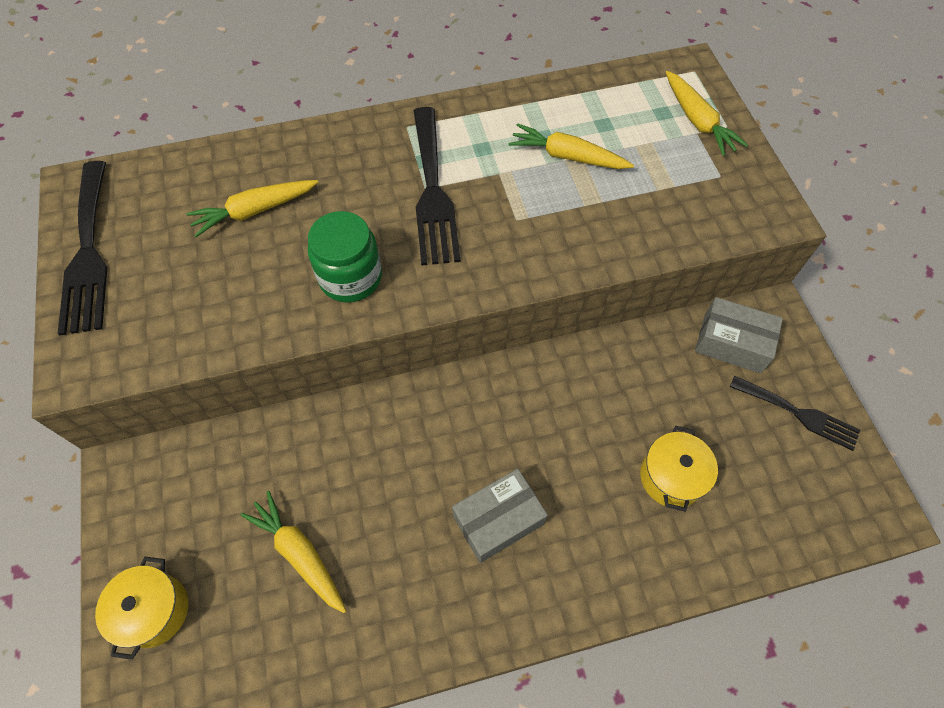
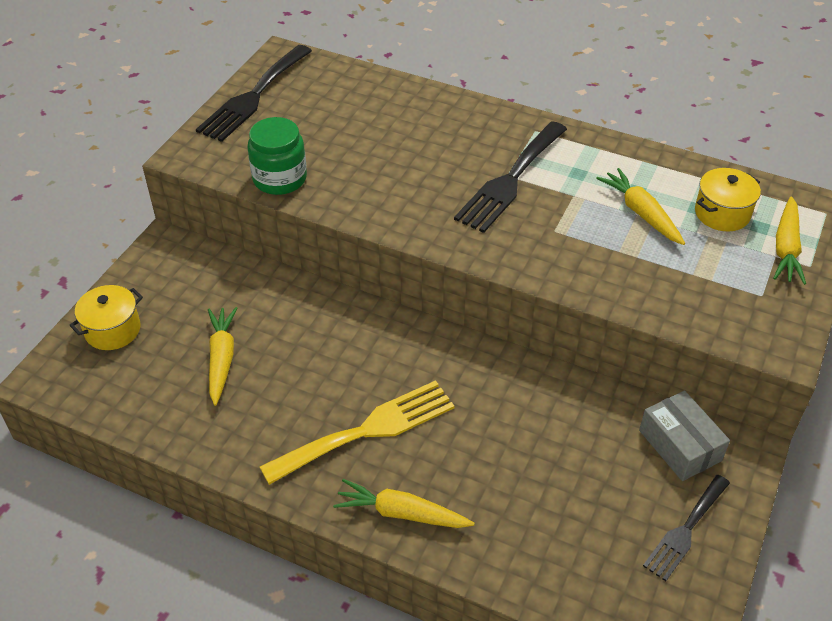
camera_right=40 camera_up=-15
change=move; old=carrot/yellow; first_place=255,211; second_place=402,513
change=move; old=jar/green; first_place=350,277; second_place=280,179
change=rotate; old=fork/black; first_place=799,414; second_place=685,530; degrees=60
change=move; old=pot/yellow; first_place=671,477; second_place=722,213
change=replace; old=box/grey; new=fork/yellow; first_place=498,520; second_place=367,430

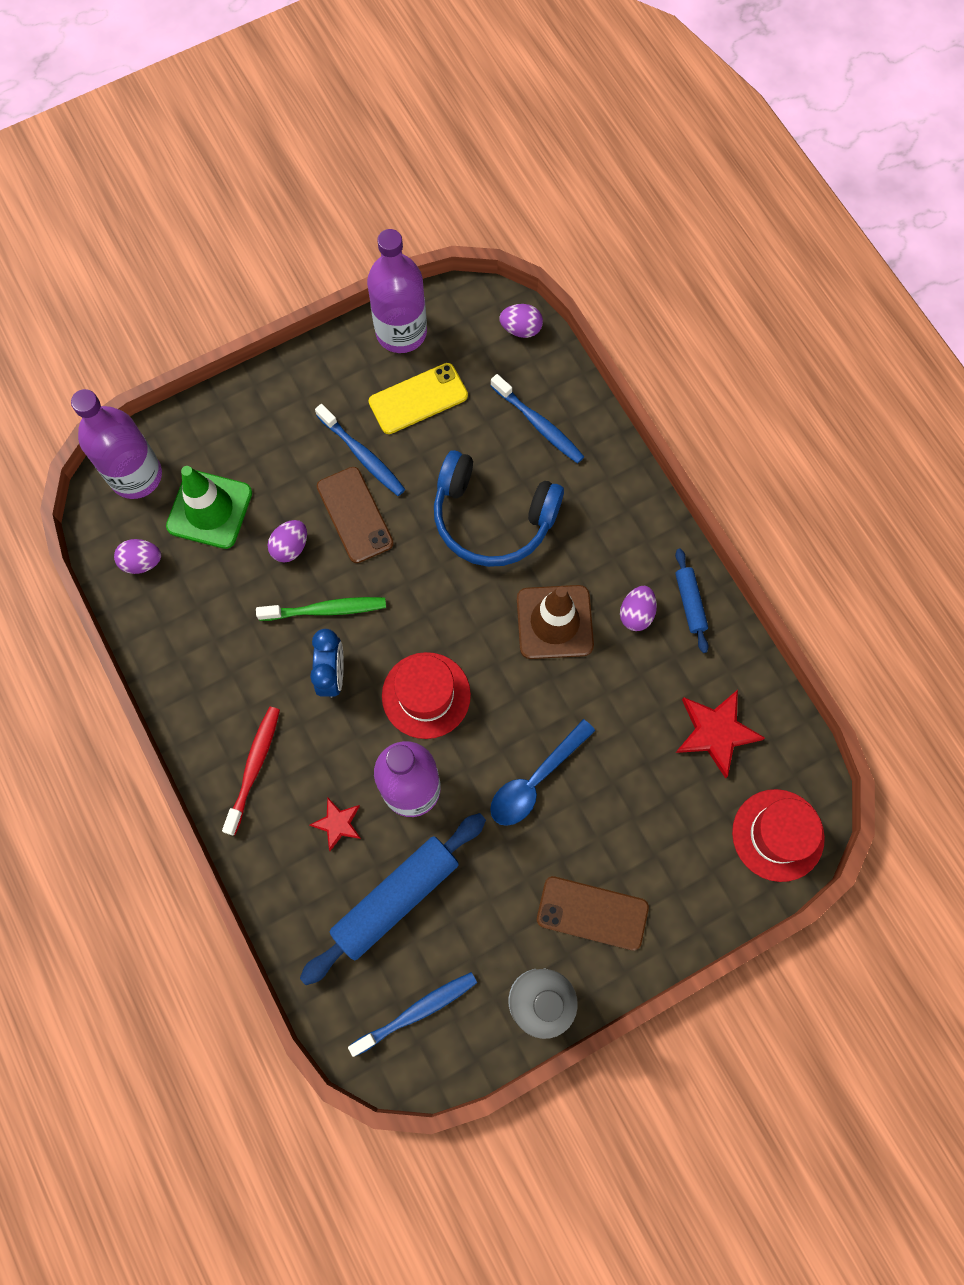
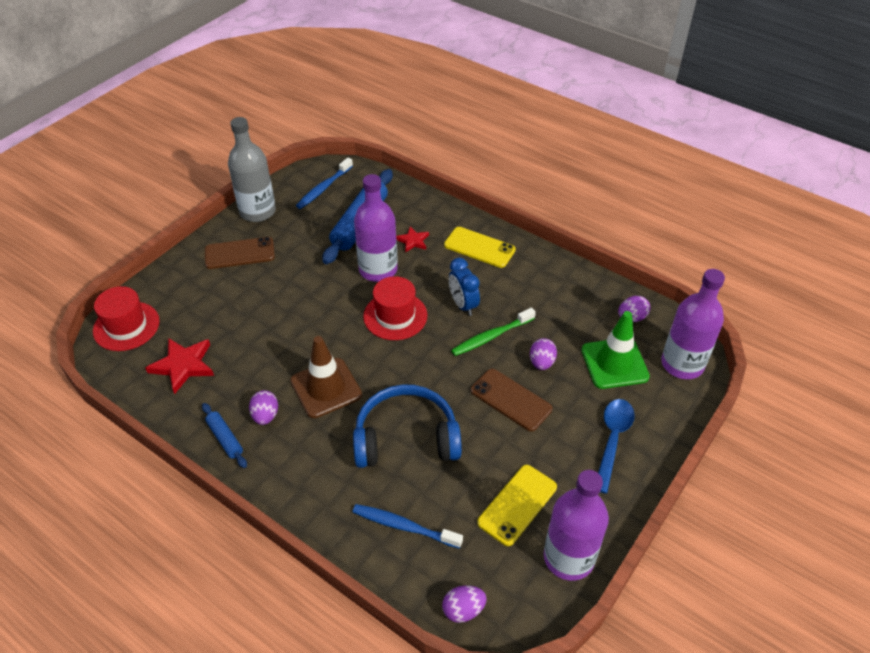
camera_right=155 camera_up=-25
change=delete; old=toothbrush/blue; first_place=362,455
change=replace; old=toothbrush/red; new=phone/yellow; first_place=254,767; second_place=479,247
change=move; old=spoon/blue; first_place=535,780; second_place=612,440

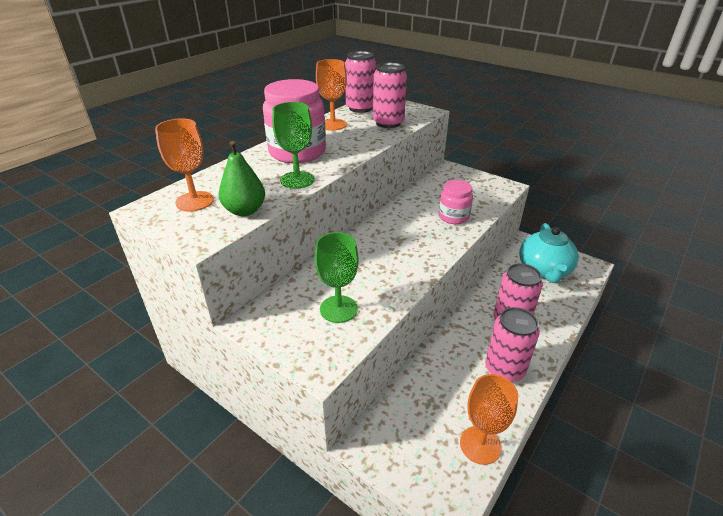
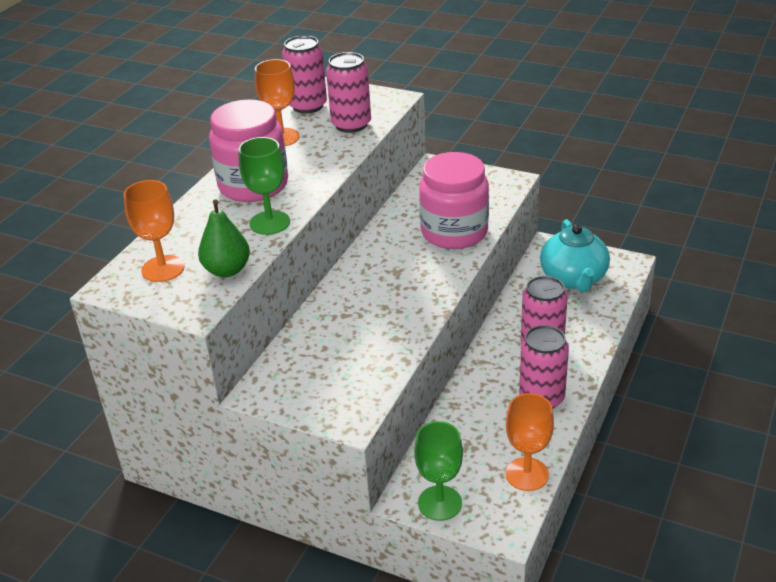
camera_right=-10 camera_up=0
change=resize; old=jar/pink; first_place=453,217; second_place=454,232; factor=1.77
change=move; old=goblet/green; first_place=338,309; second_place=440,503

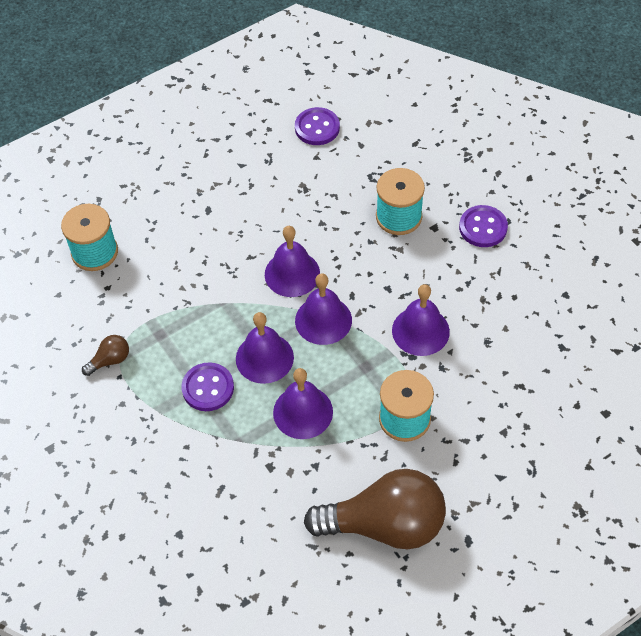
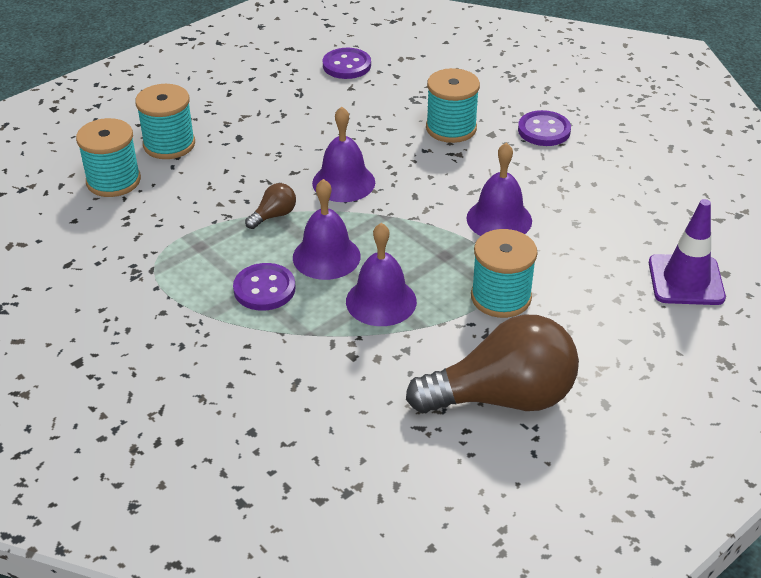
camera_right=-10 camera_up=-15
change=delete; old=bell/purple; first_place=323,320
change=move; old=light bulb/brown; first_place=110,360; second_place=274,215
change=insert; new=spool/turquoise; second_place=169,144
change=insert; new=traffic cone/purple; second_place=686,280

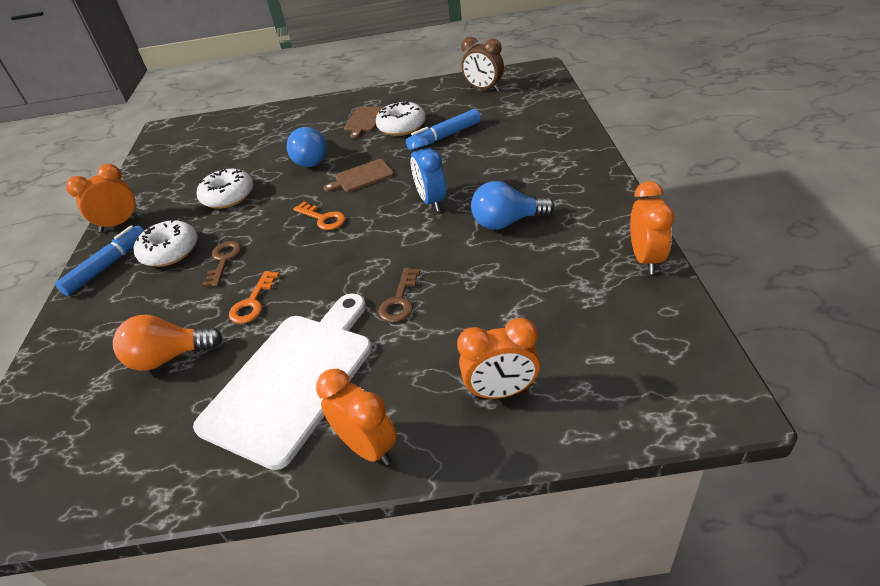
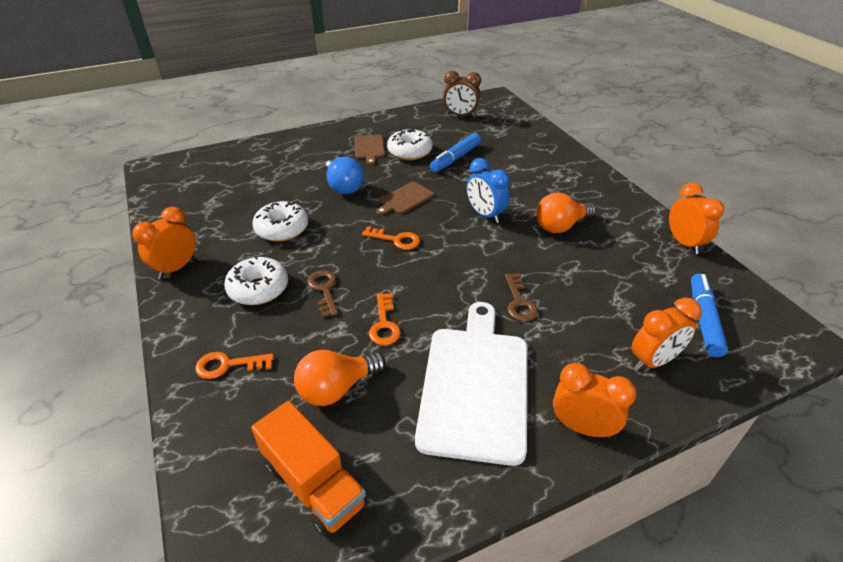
camera_right=-25 camera_up=0
change=recolor; old=light bulb/blue; new=light bulb/orange; first_place=507,222; second_place=560,226
change=move; old=marker/blue; first_place=107,266; second_place=703,319
change=insert; new=key/orange; second_place=228,365
change=insert; new=truck/orange; second_place=313,483

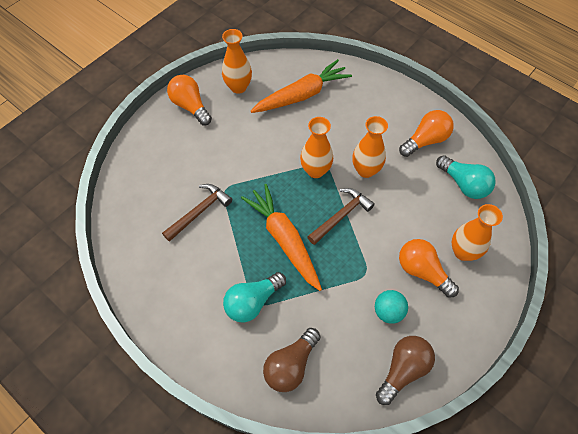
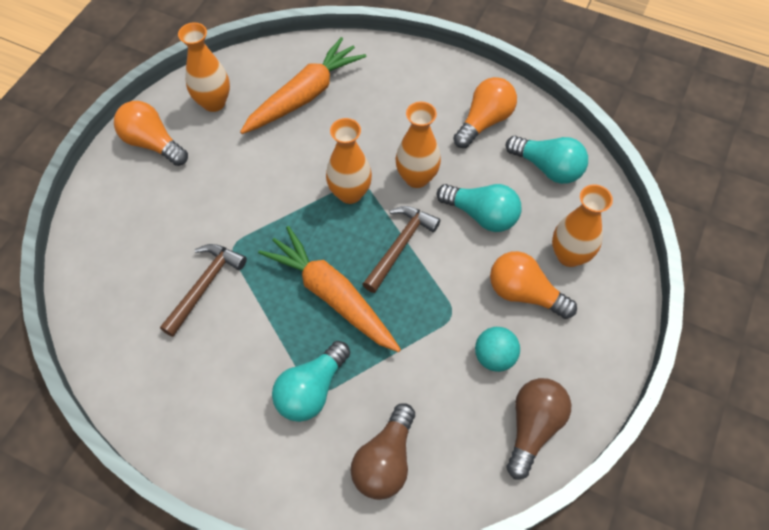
camera_right=-15 camera_up=0
change=insert; new=light bulb/turquoise; second_place=481,215

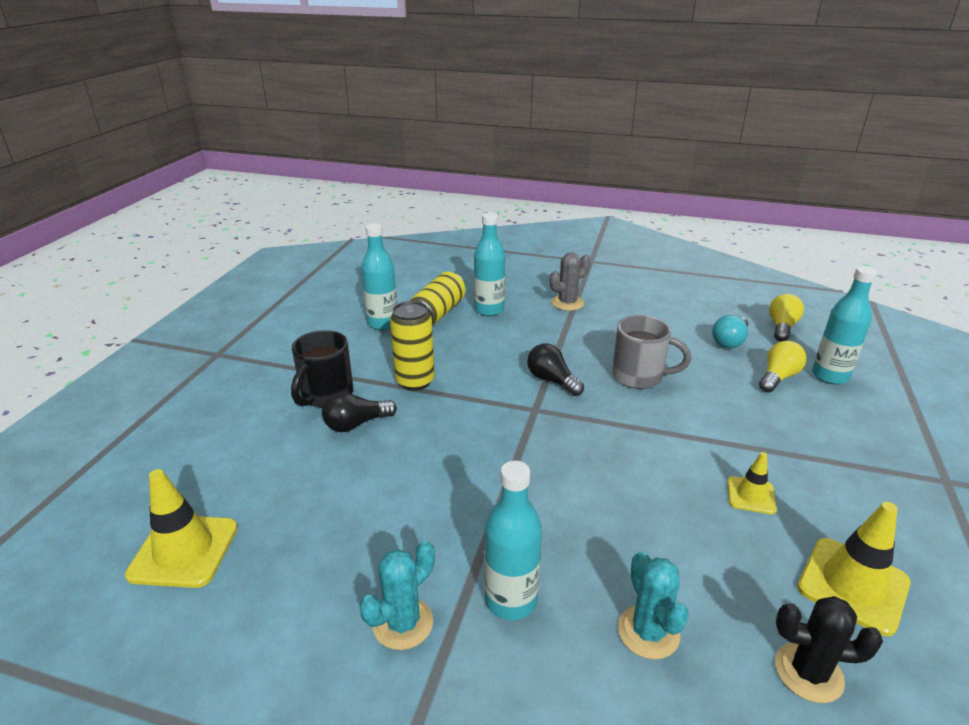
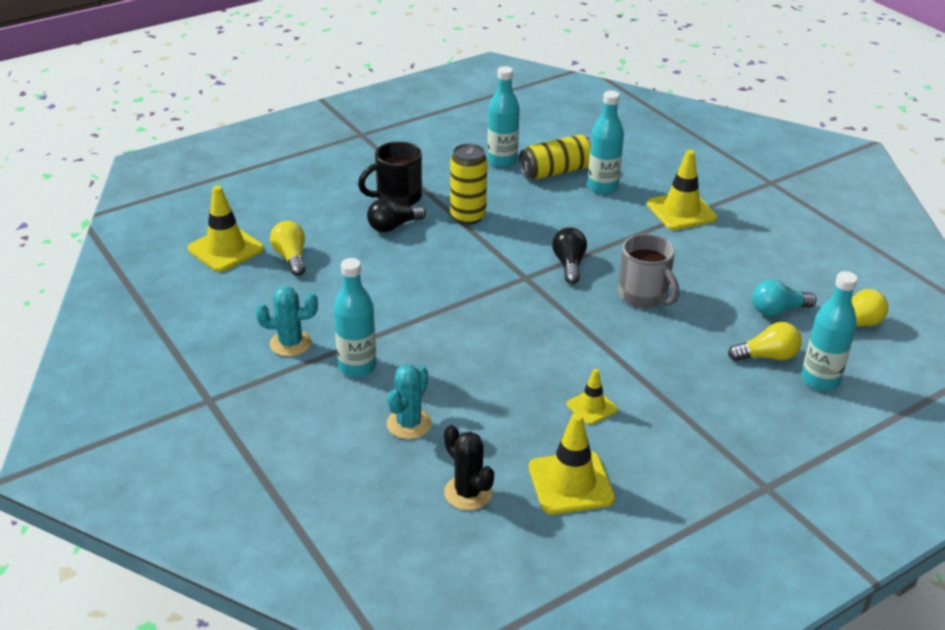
camera_right=40 camera_up=5
change=replace; old=cactus/grey; new=traffic cone/yellow; first_place=567,303; second_place=681,211
change=rotate; old=light bulb/black; first_place=356,424; second_place=393,226; degrees=-45
change=insert; new=light bulb/yellow; second_place=291,258

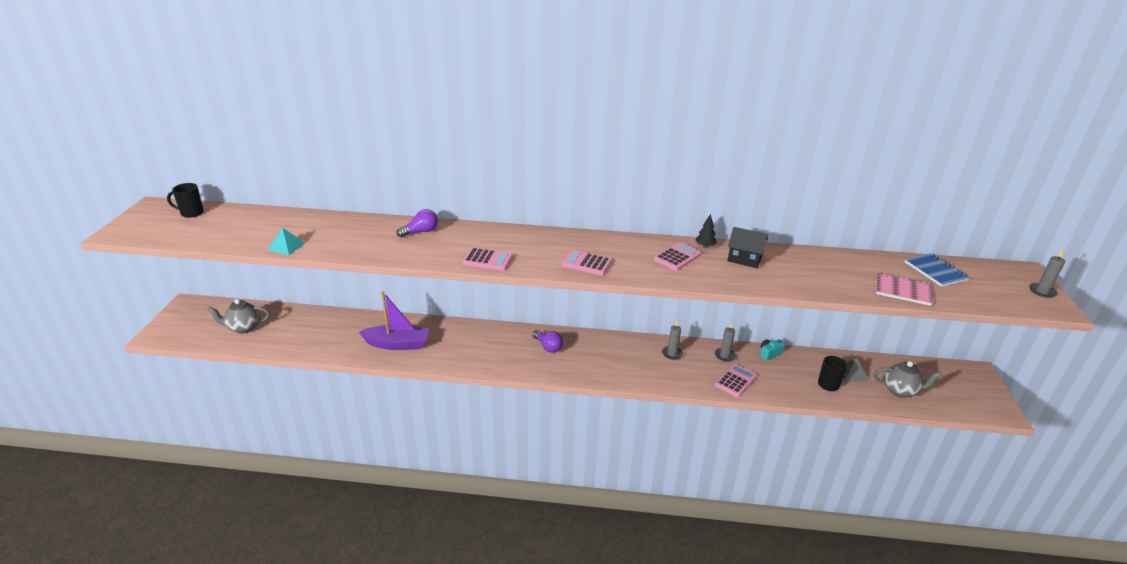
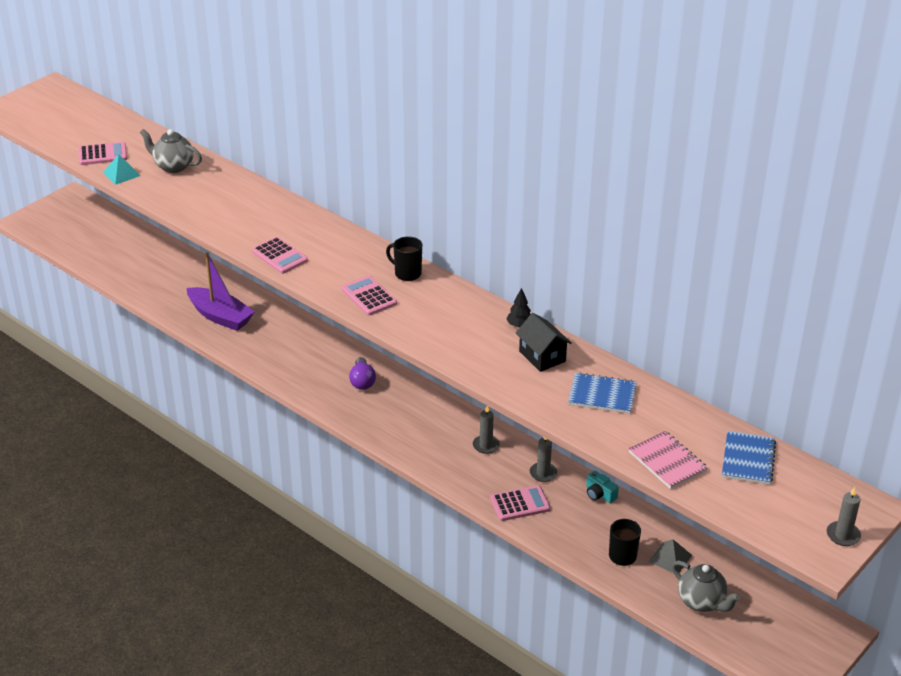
camera_right=35 camera_up=5
change=move; old=mug/black; first_place=191,213; second_place=407,273
change=delete; old=light bulb/purple; first_place=421,232
change=move; old=calculator/pink; first_place=677,257; second_place=102,154
change=move; old=teapot/grey; first_place=243,328; second_place=173,166
change=rotate; old=camera/turquoise; first_place=769,353; second_place=599,494; degrees=-135
change=insert; new=notebook/blue; second_place=602,395

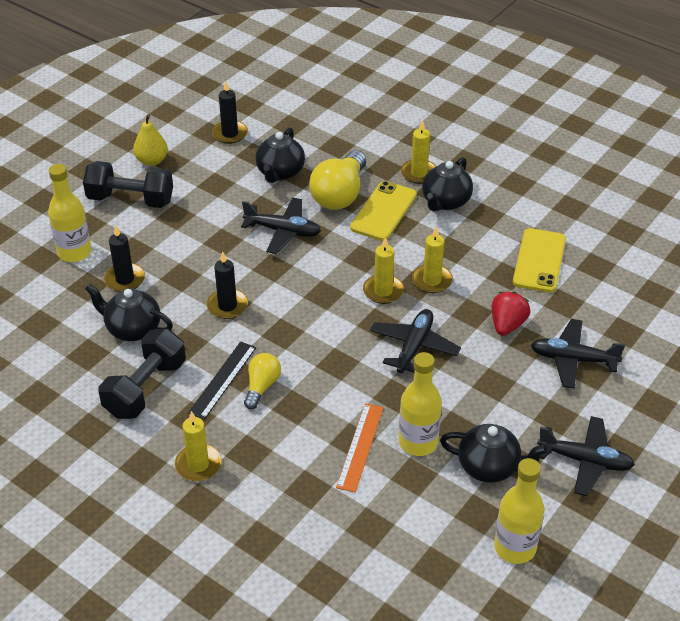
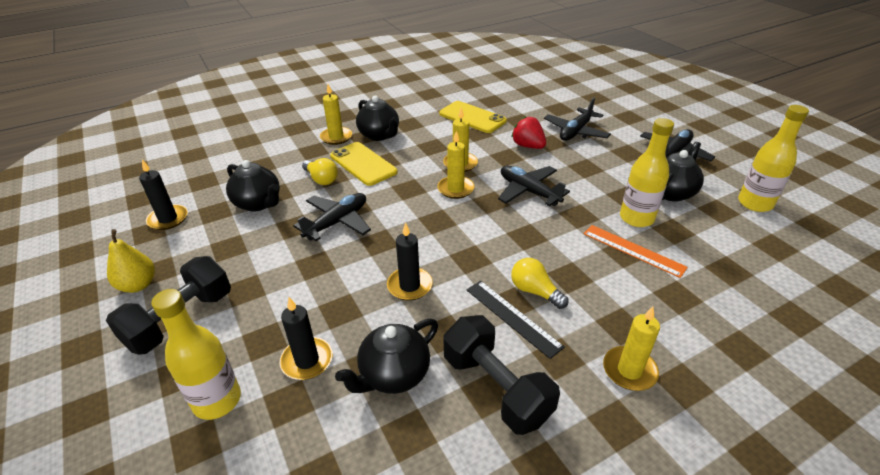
camera_right=-65 camera_up=-5
change=resize; old=light bulb/yellow; first_place=340,194; second_place=321,179; factor=0.56

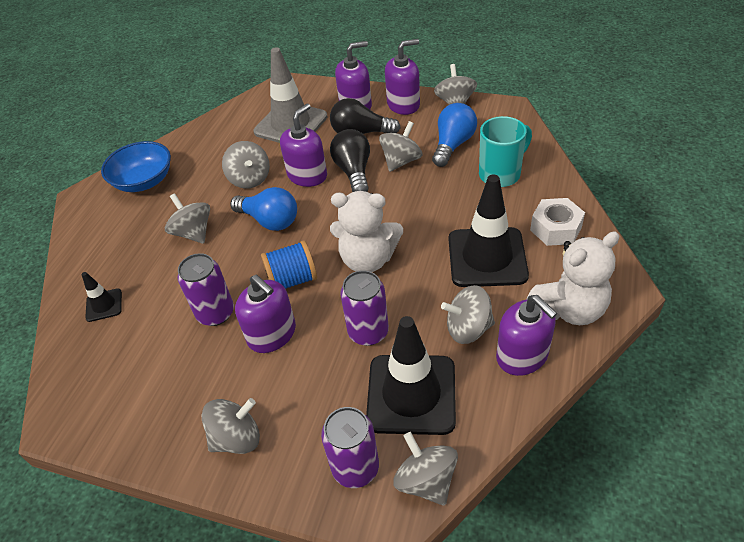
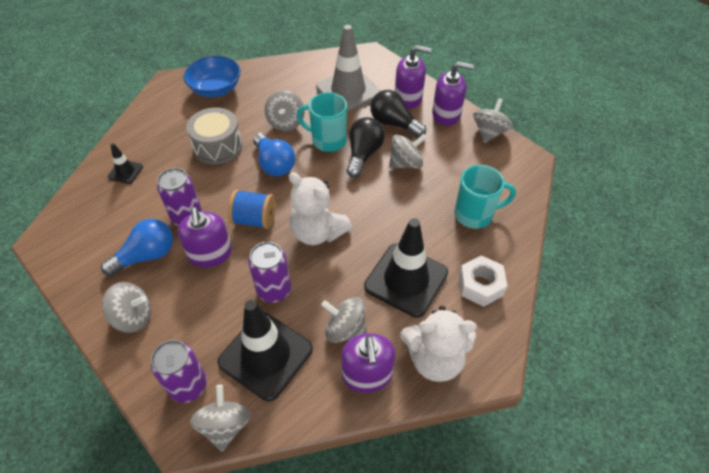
camera_right=25 camera_up=5
change=move; old=light bulb/blue; first_place=453,145; second_place=146,256
change=replace; old=soap dispenser/purple; new=mug/turquoise; first_place=307,175; second_place=327,140
change=replace; old=spinning top/grey; new=drum/grey; first_place=193,233; second_place=218,147

